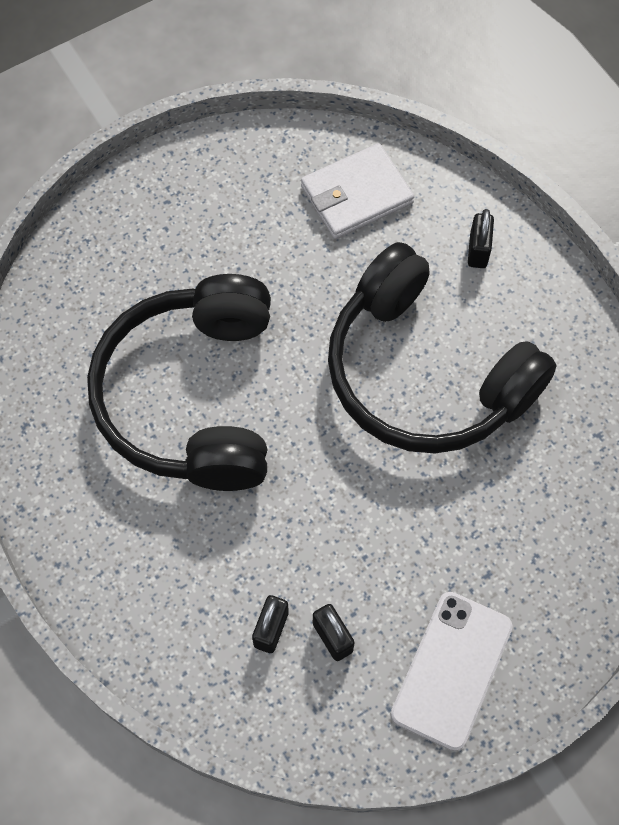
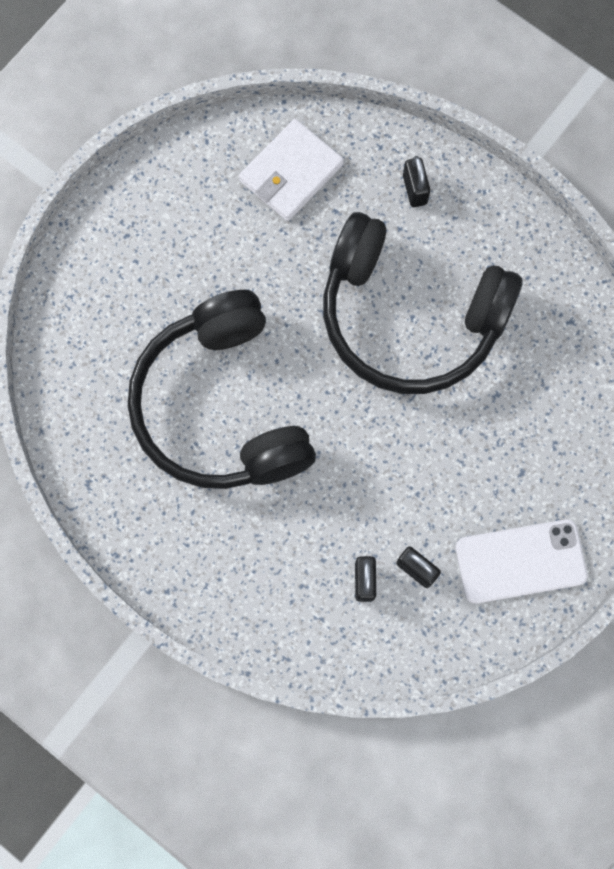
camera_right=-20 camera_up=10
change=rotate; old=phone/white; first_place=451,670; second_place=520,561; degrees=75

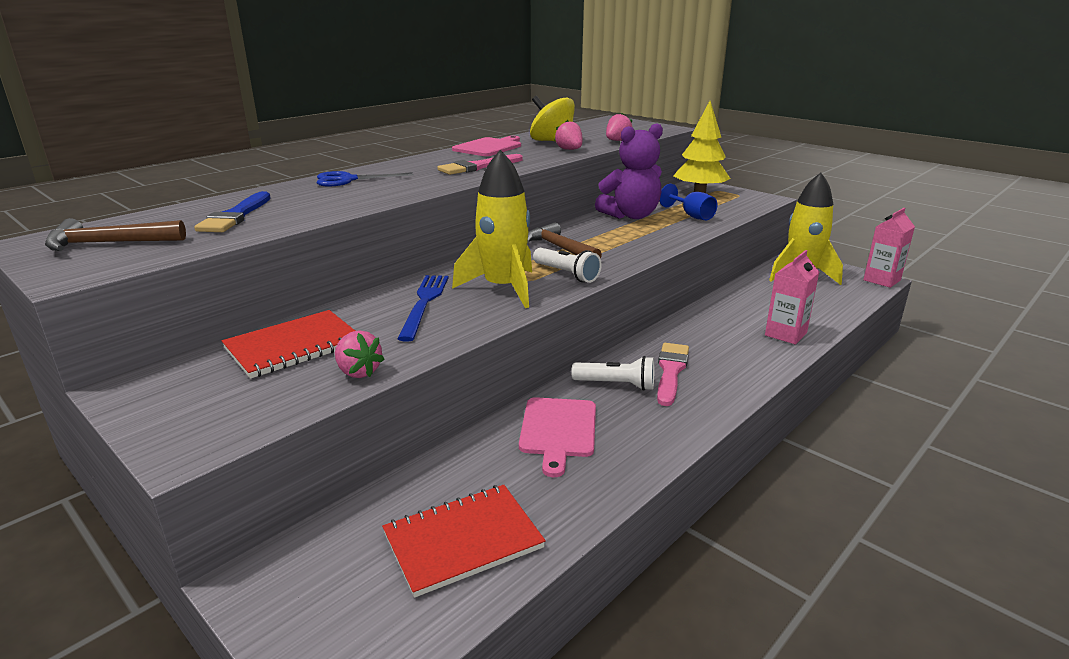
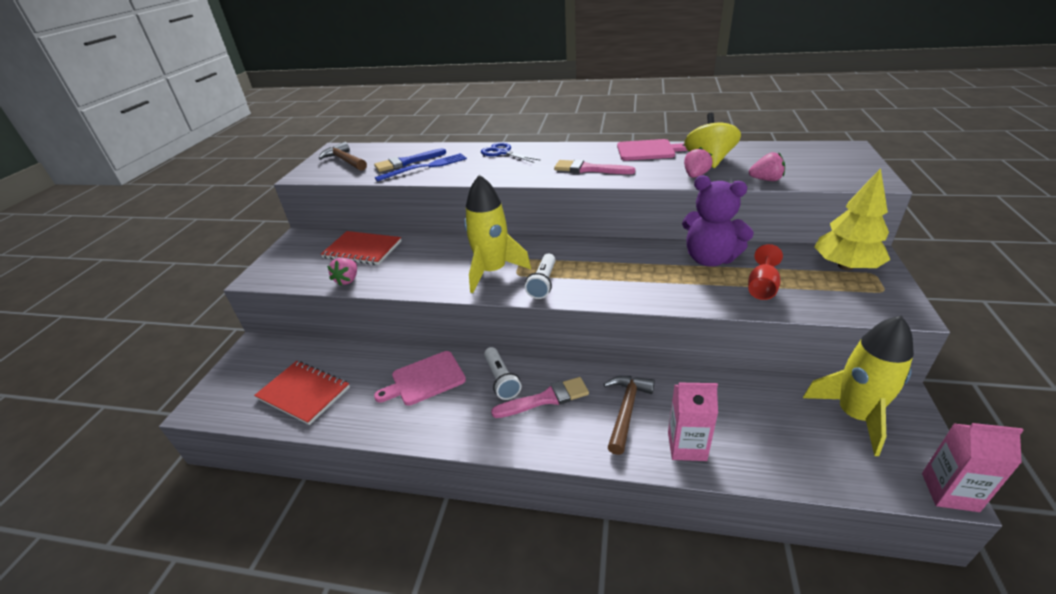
camera_right=60 camera_up=10
change=recolor; old=goblet/blue; new=goblet/red; first_place=691,216; second_place=762,287
change=move; old=hammer/brown; first_place=560,248; second_place=626,410
change=move; old=fork/blue; first_place=424,303; second_place=425,167

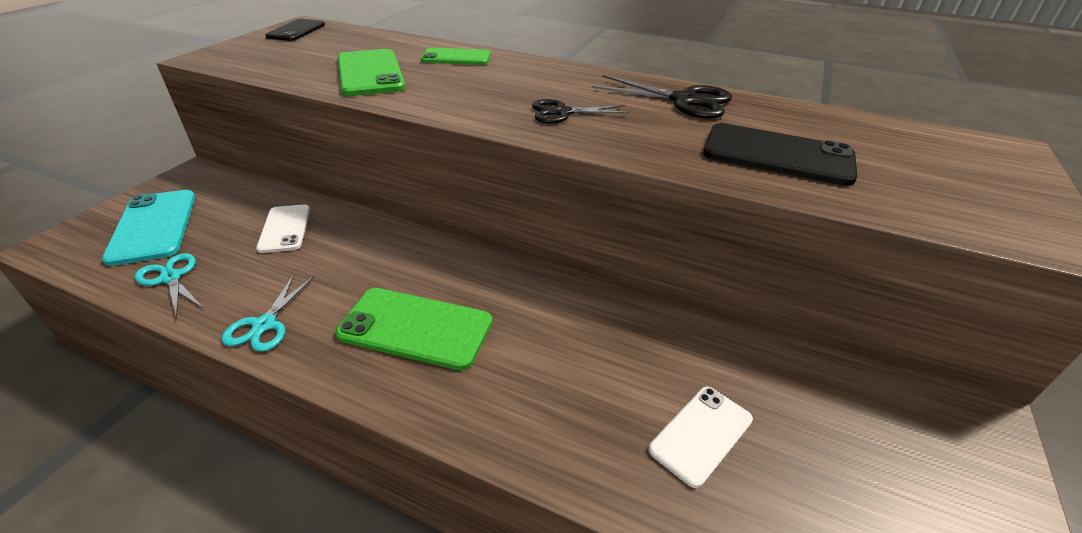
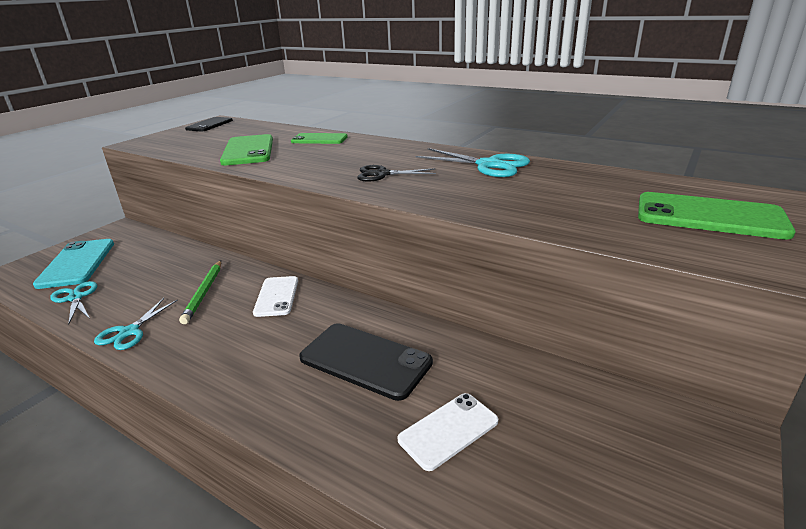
camera_right=10 camera_up=-10
change=recolor; old=scissors/black; new=scissors/turquoise; first_place=684,100; second_place=488,165
change=move; old=phone/black; first_place=777,155; second_place=365,360
change=move; old=phone/white; first_place=285,228; second_place=277,296
change=move; old=phone/green; first_place=415,328; second_place=709,216
change=insert; new=pencil/green; second_place=203,293

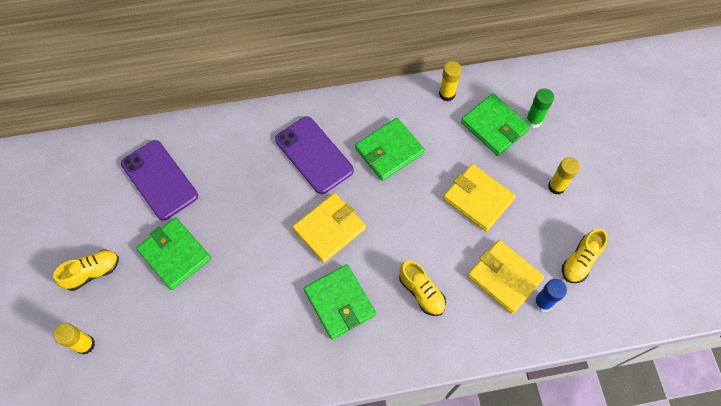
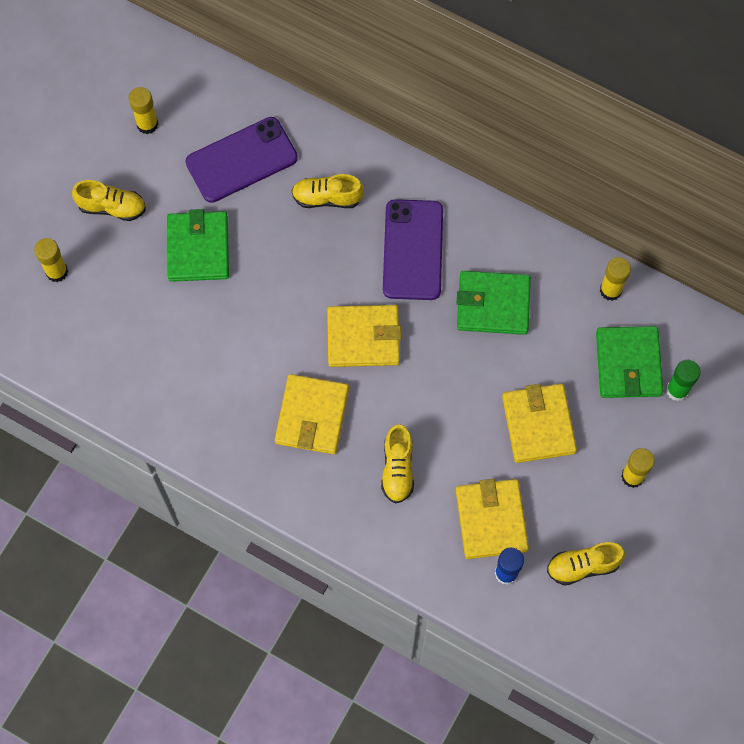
camera_right=40 camera_up=5
change=rotate; old=phone/purple; first_place=159,180; second_place=241,160; degrees=60
change=recolor; old=wallet/green; new=wallet/yellow; first_place=339,302; second_place=312,416
change=insert; new=glue stick/yellow; second_place=147,124
change=insert; new=shoe/yellow; second_place=327,198

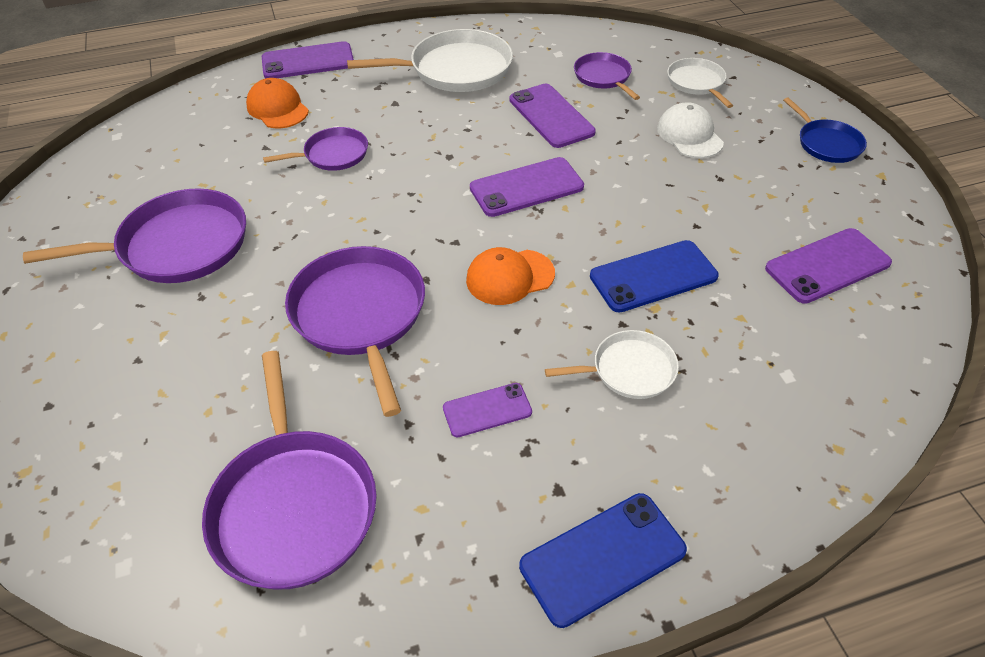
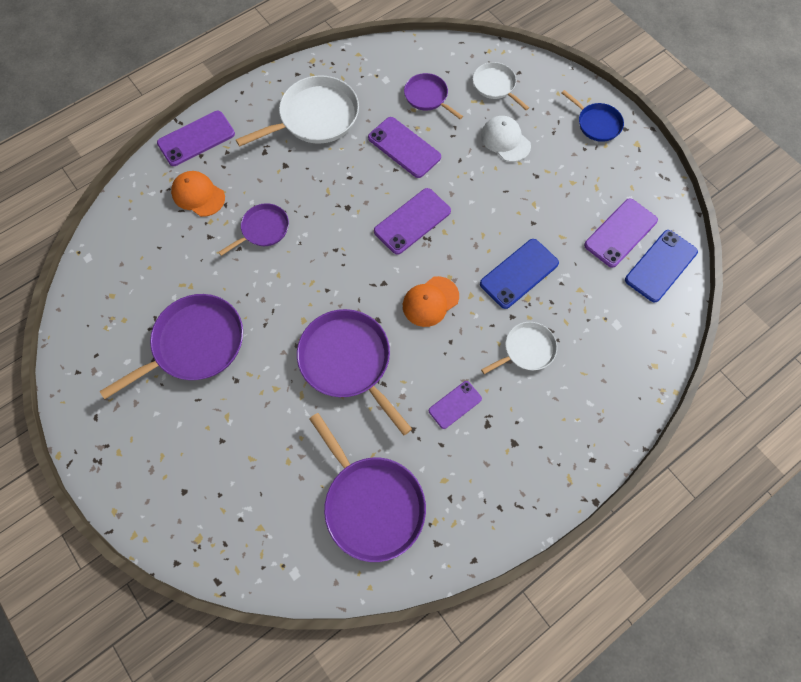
camera_right=-20 camera_up=20
change=move; old=phone/blue; first_place=602,558; second_place=661,266

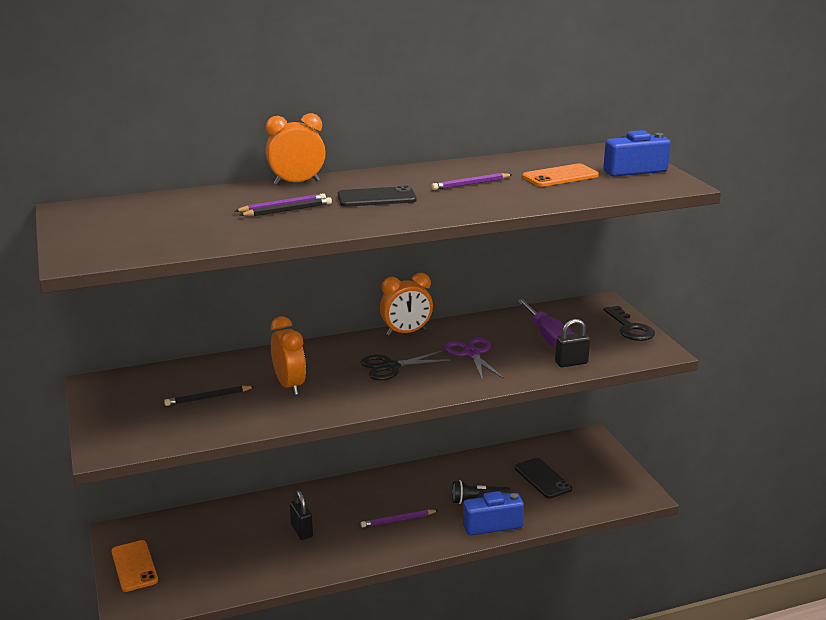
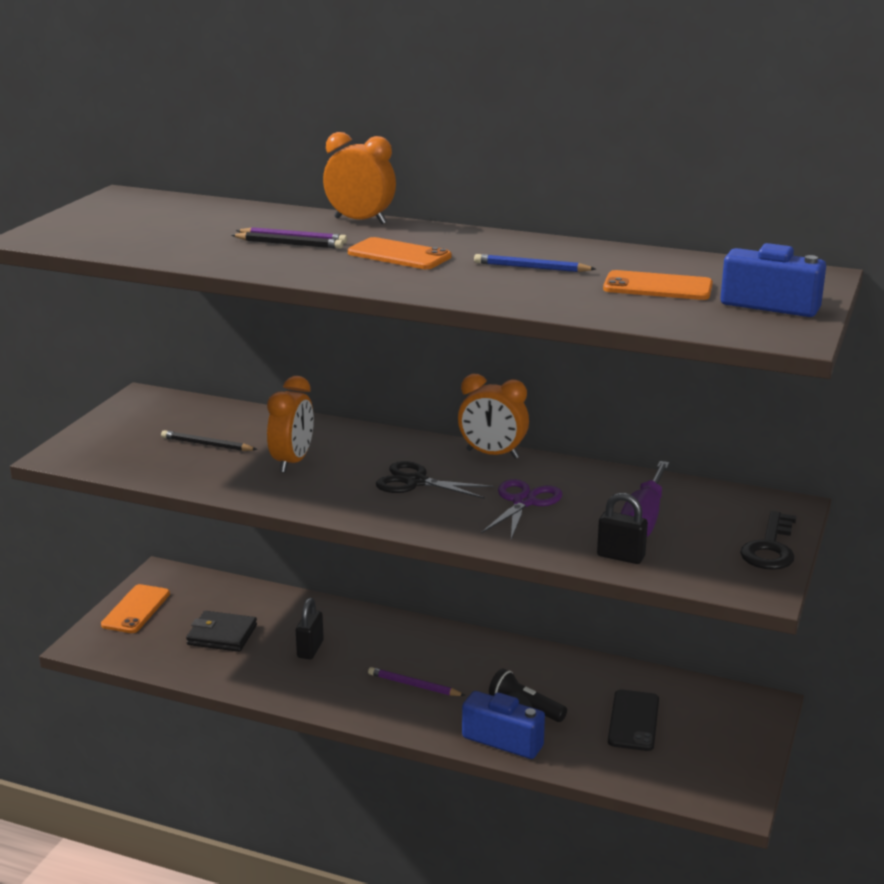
camera_right=40 camera_up=0
change=recolor; old=pencil/purple; new=pencil/blue; first_place=470,184; second_place=531,267
change=recolor; old=phone/black; new=phone/orange; first_place=376,198; second_place=399,255
change=insert; new=wallet/black; second_place=222,635

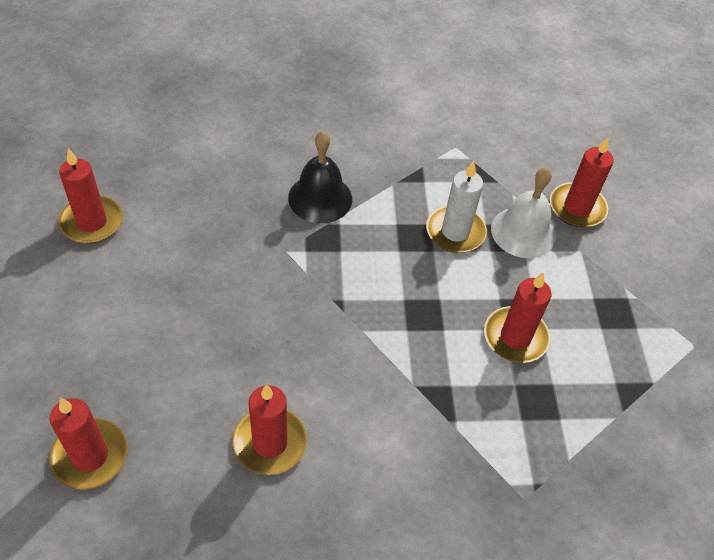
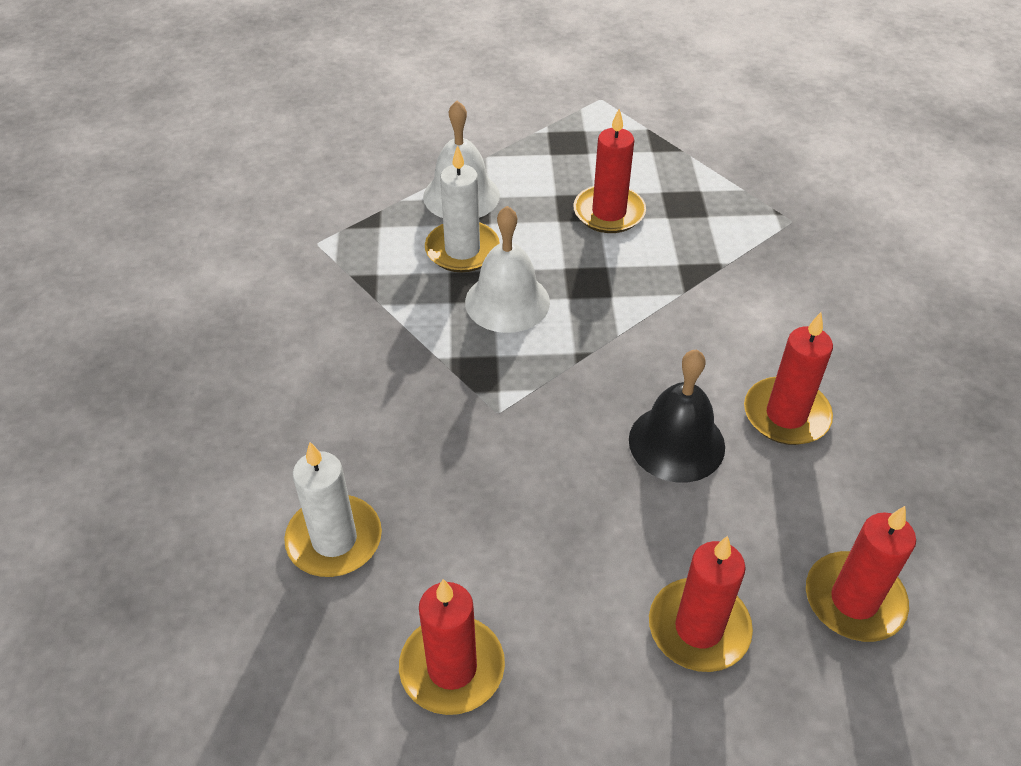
camera_right=-85 camera_up=-5
change=move; old=bell/black; first_place=320,198; second_place=676,443
change=move; old=candle/red; first_place=577,208; second_place=698,628
change=insert; new=bell/white; second_place=507,302
change=insert; new=candle/white; second_place=334,539

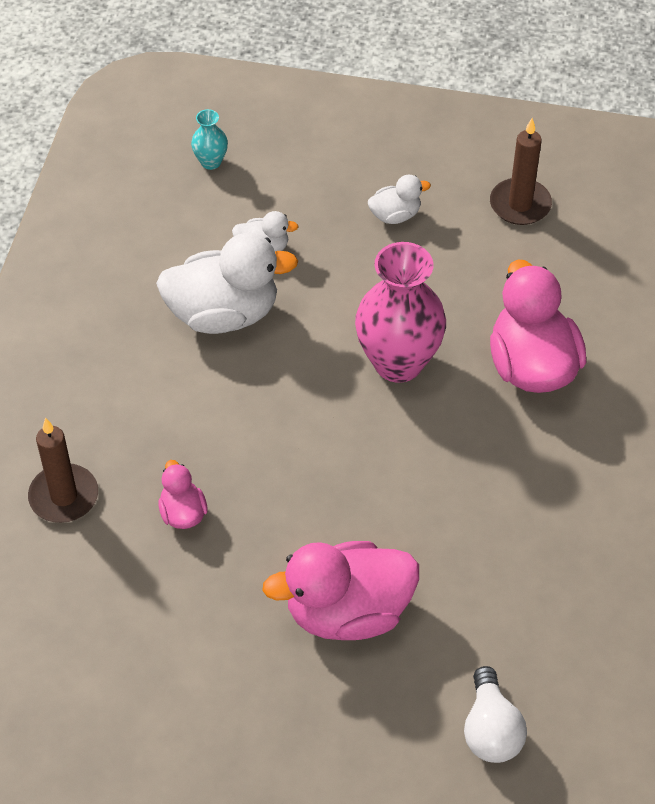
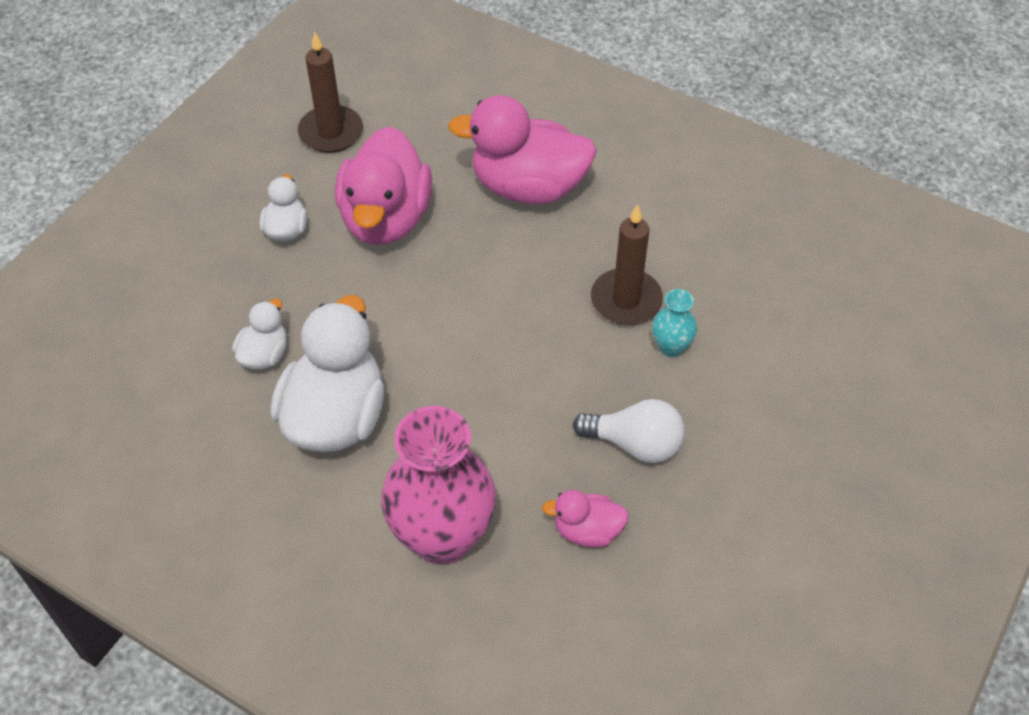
camera_right=-70 camera_up=0
change=move; old=vase/turquoise; first_place=211,162; second_place=671,347
change=move; old=vase/pink; first_place=398,362; second_place=442,537
change=move; old=candle/brown; first_place=64,496; second_place=626,300
change=move; old=duck/pink; first_place=348,612; second_place=386,219
change=move; old=light bulb/white; first_place=491,730; second_place=635,444

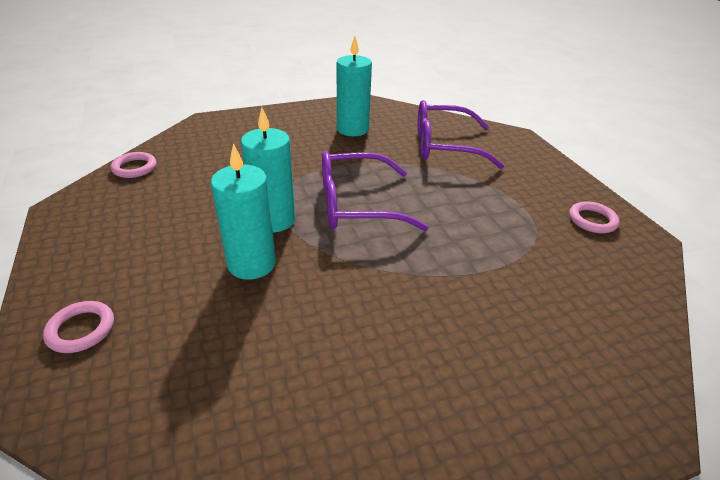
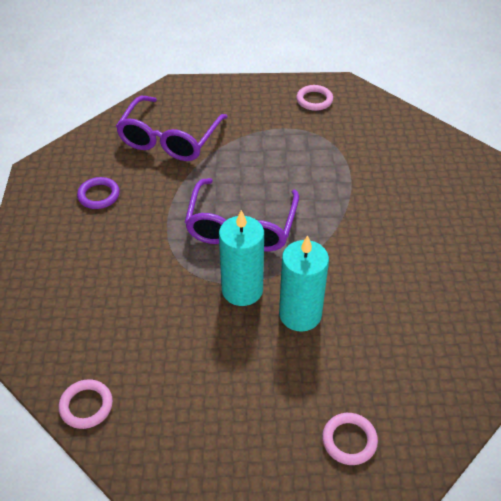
camera_right=-70 camera_up=10
change=replace; old=candle/turquoise; new=ring/purple; first_place=352,129; second_place=99,195

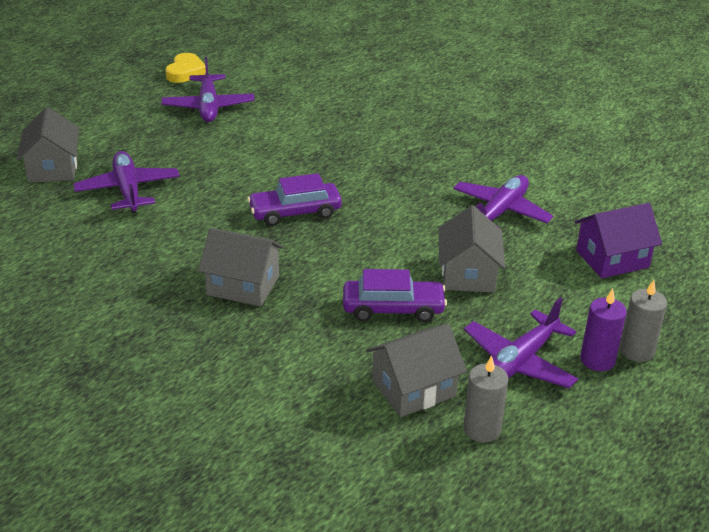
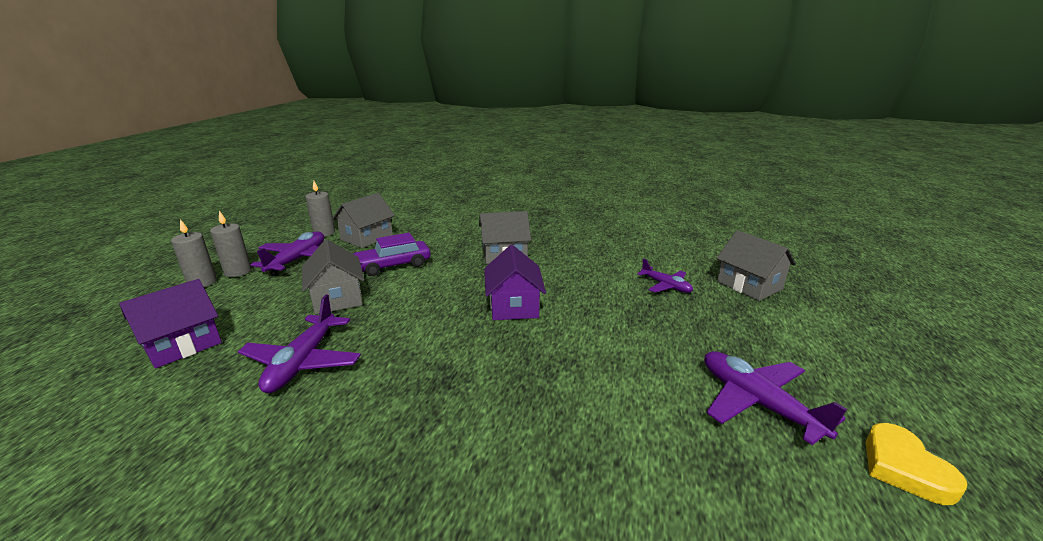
camera_right=155 camera_up=-10
change=resize; old=plane/purple; first_place=128,190; second_place=666,286; factor=0.61
change=replace; old=car/purple; new=house/purple; first_place=295,212; second_place=514,305
change=recolor; old=candle/purple; new=candle/grey; first_place=597,360; second_place=238,272

